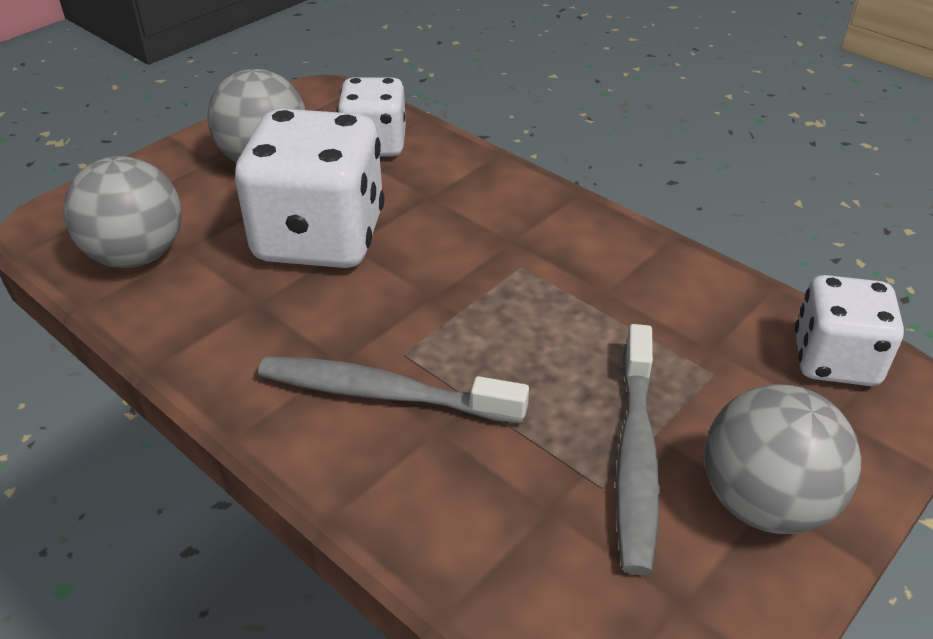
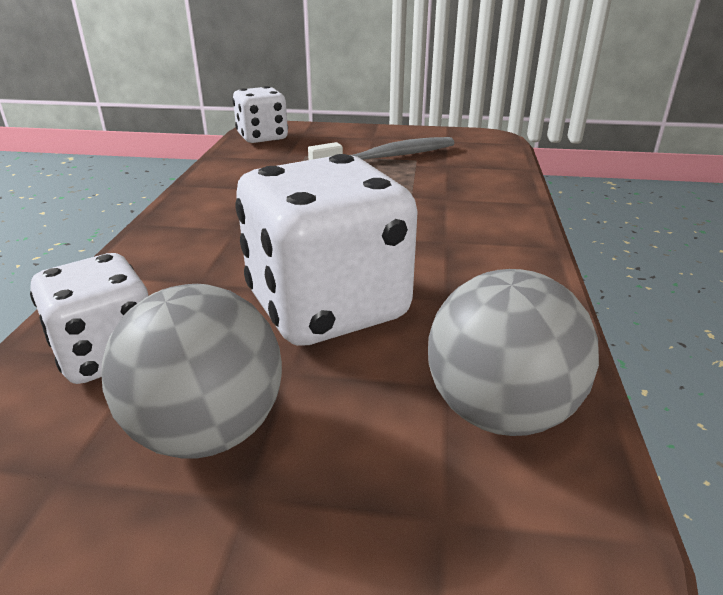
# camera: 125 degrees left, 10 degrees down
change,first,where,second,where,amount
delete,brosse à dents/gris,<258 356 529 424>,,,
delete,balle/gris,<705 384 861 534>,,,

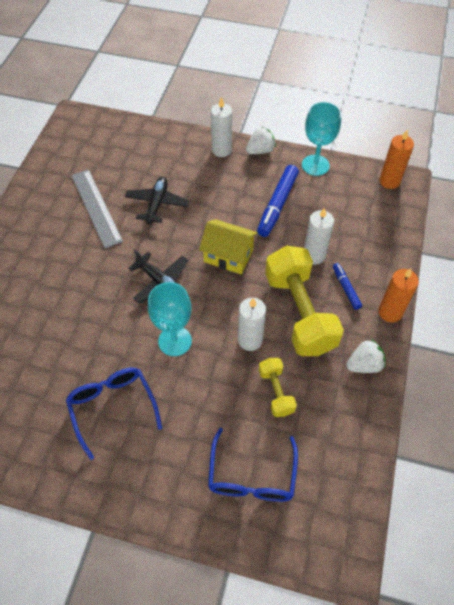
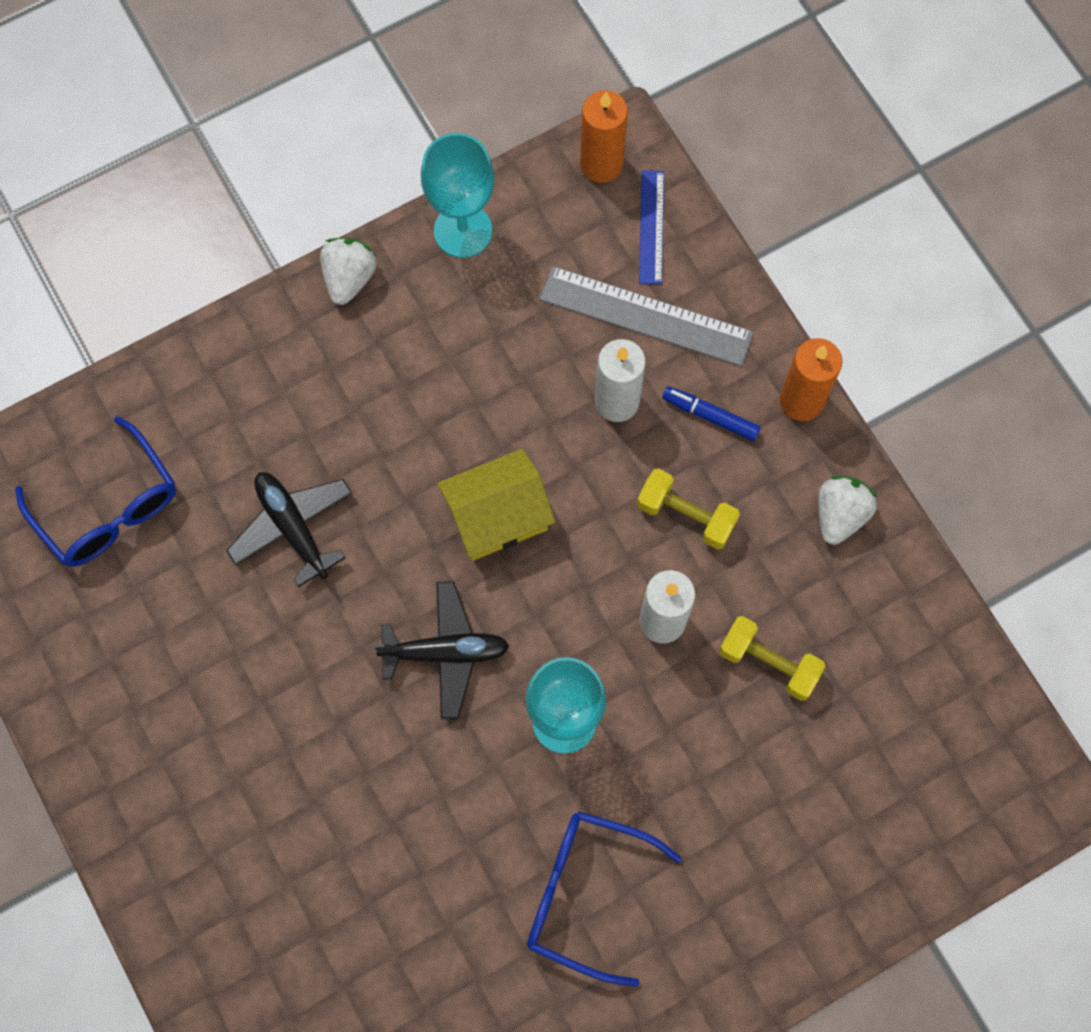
# camera: 45 degrees left, 15 degrees up
change,first,where,second,where,amount
delete,bougie/blanc,<211 97 232 157>,,,
delete,feutre/bleu,<257 165 299 237>,,,
insert,,,règle/bleu,<639 170 664 284>,
move,règle/gris,<71 170 123 249>,,<540 266 754 366>,
move,lunettes/bleu,<208 428 298 502>,,<15 416 176 567>,
resize,haltère/jaune,<265 246 344 356>,,<637 469 740 550>,x0.49

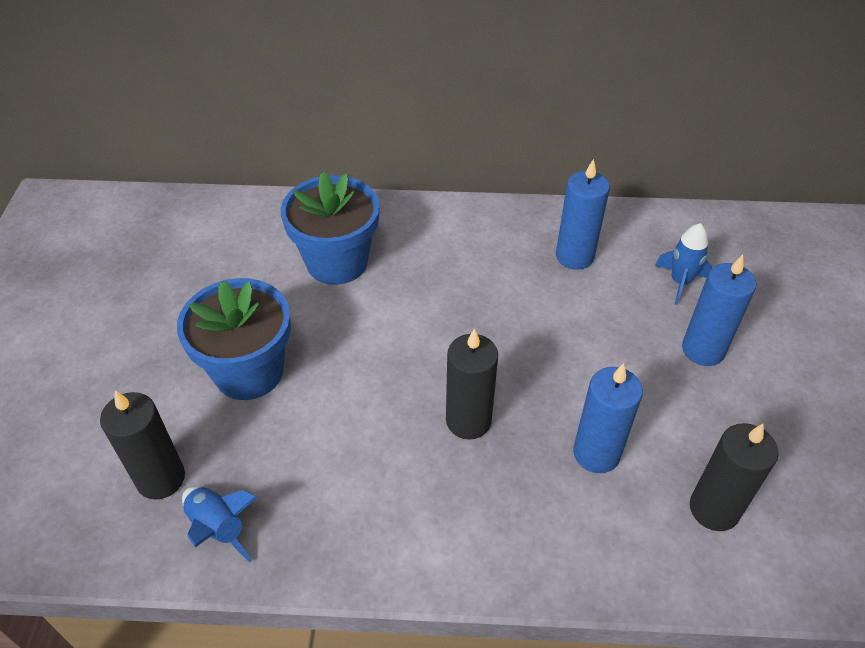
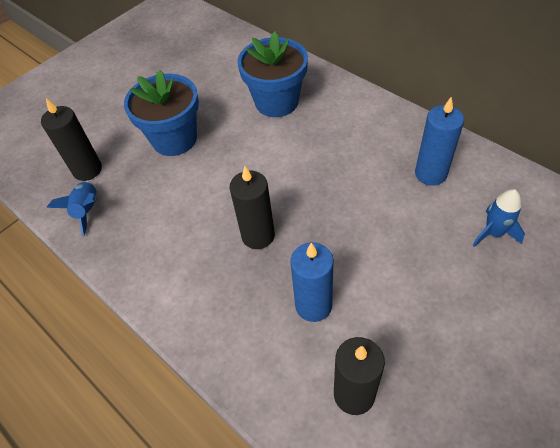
# camera: 45 degrees right, 5 degrees up
change,first,where,second,where,amount
delete,bougie/bleu,<682 255 756 366>,,,

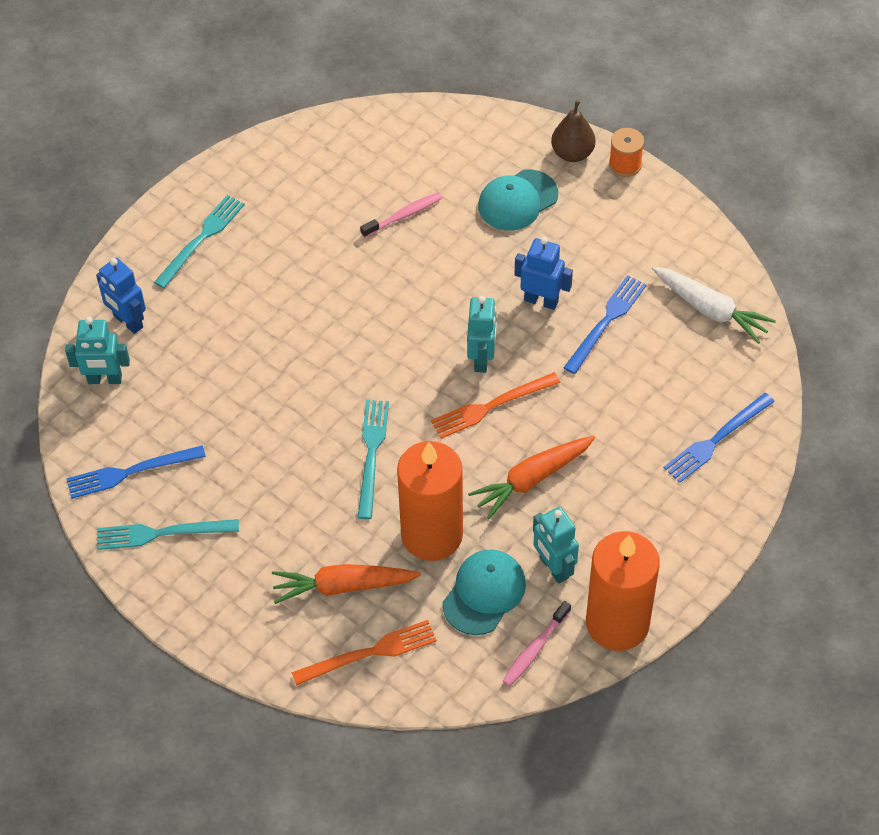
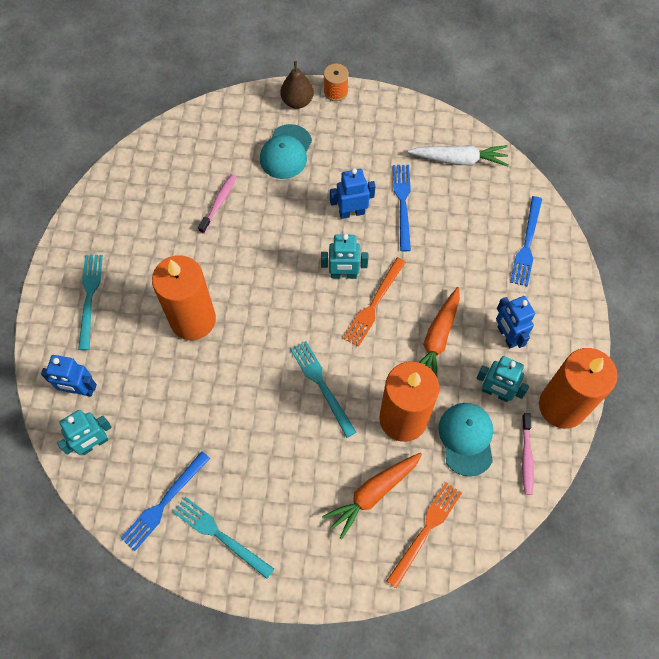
# camera: 35 degrees left, 10 degrees up
change,first,where,second,where,amount
insert,,,bougie/orange,<152 255 216 340>,
insert,,,robot/bleu,<496 296 535 348>,
rotate,fourchette/turquoise,<97 519 239 550>,,<173 497 274 579>,75 degrees clockwise
rotate,robot/turquoise,<467 296 497 373>,,<321 234 368 279>,120 degrees clockwise

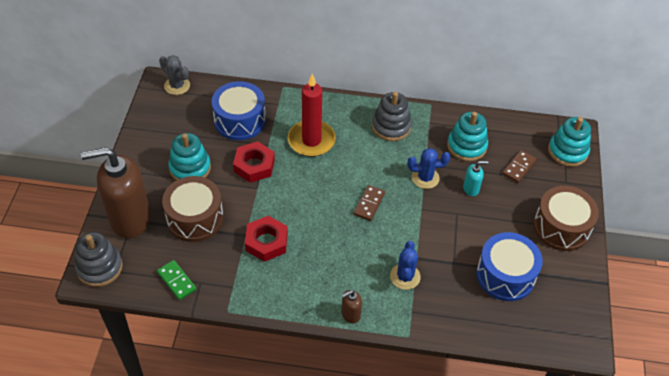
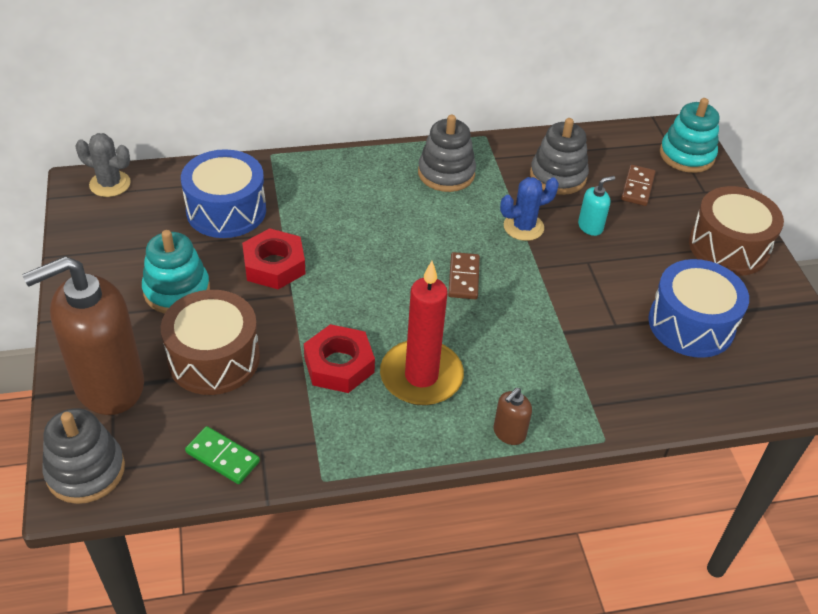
# camera: 20 degrees left, 5 degrees down
change,first,where,second,where,amount
delete,cactus/bleu,<390 241 421 290>,,,
move,bougie/rouge,<288 74 336 157>,,<380 261 464 405>,
recolor,jouet à empiler/turquoise,<447 112 488 162>,jouet à empiler/gris,<530 118 589 195>,

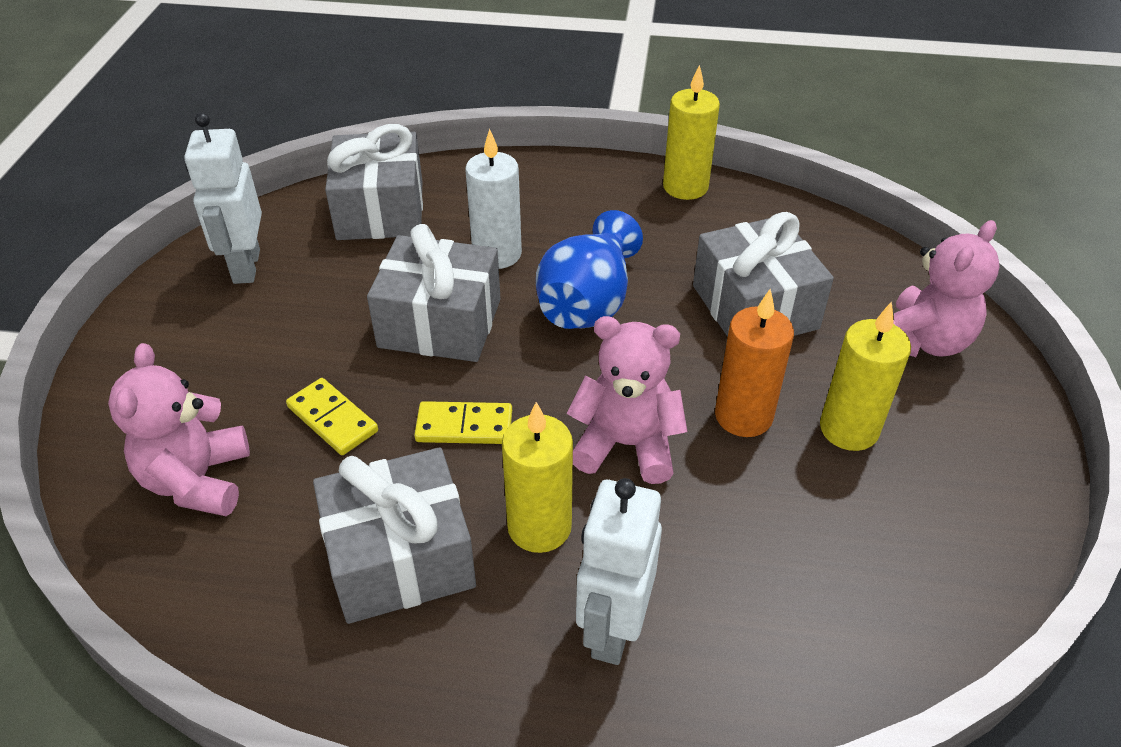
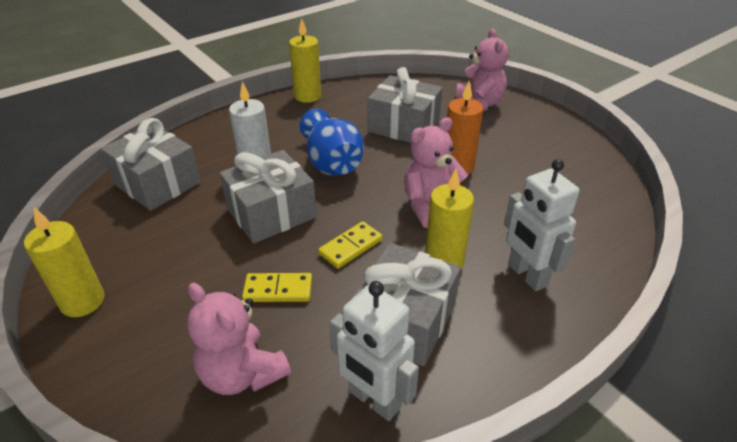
# camera: 45 degrees left, 5 degrees down
change,first,where,second,where,amount
move,robot/blanc,<184 112 262 284>,,<329 281 419 421>,
move,bougie/jaune,<820 301 911 451>,,<24 207 105 317>,

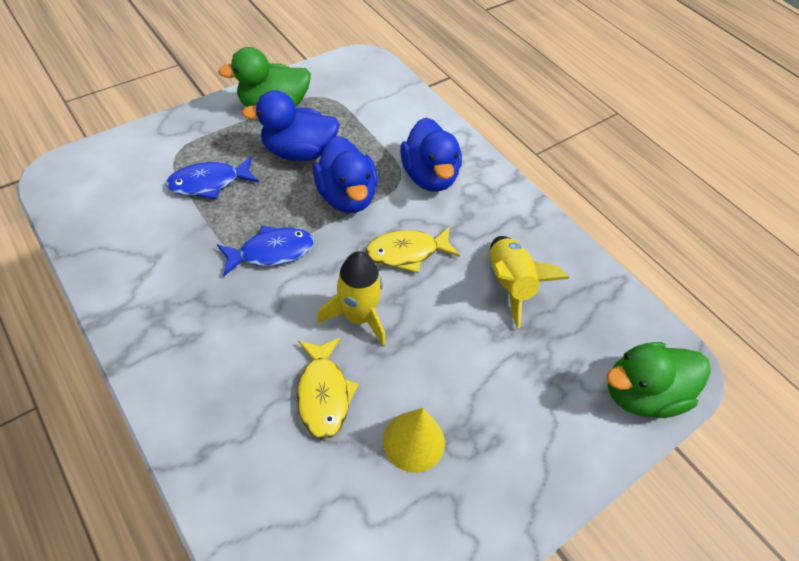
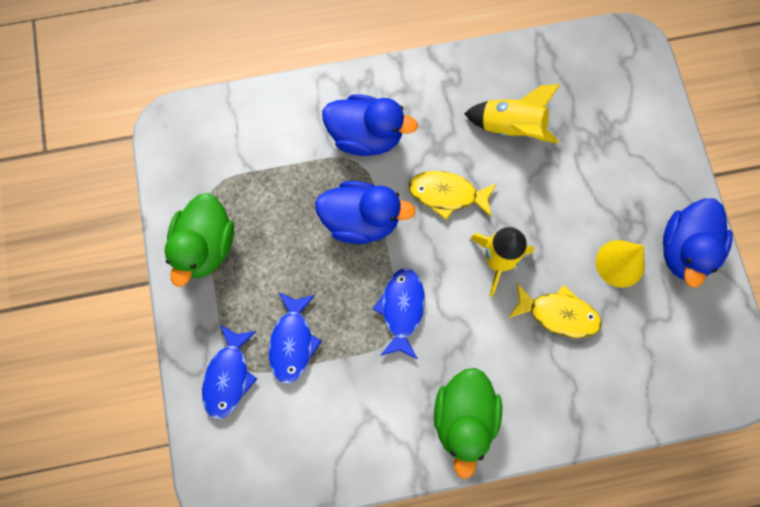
# camera: 60 degrees left, 20 degrees up
change,first,where,second,where,amount
insert,,,poisson/bleu,<202 324 257 419>,
move,canard/bleu,<242 90 340 161>,,<663 198 733 288>,
move,canard/vert,<606 342 711 418>,,<434 368 502 479>,
rotate,poisson/jaune,<365 226 460 273>,,<409 171 497 220>,90 degrees clockwise

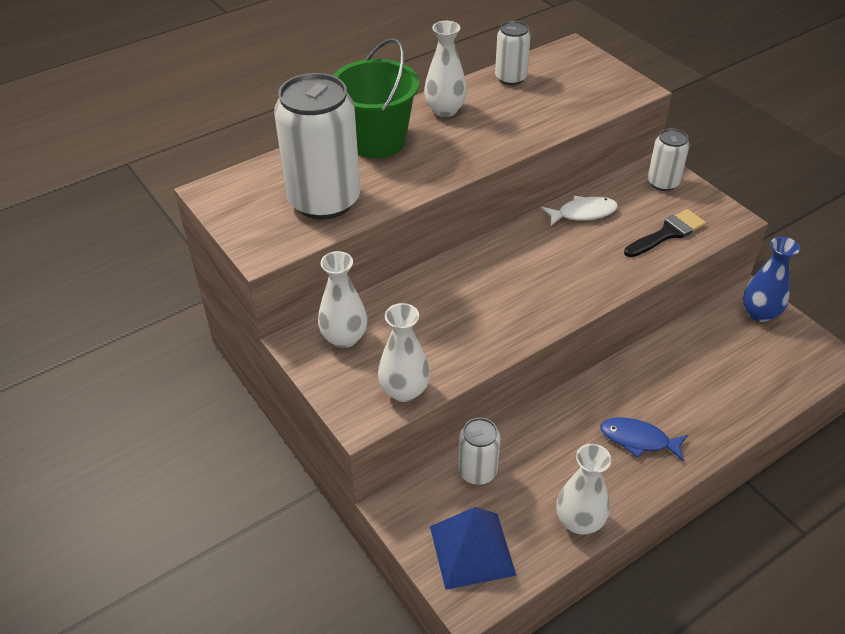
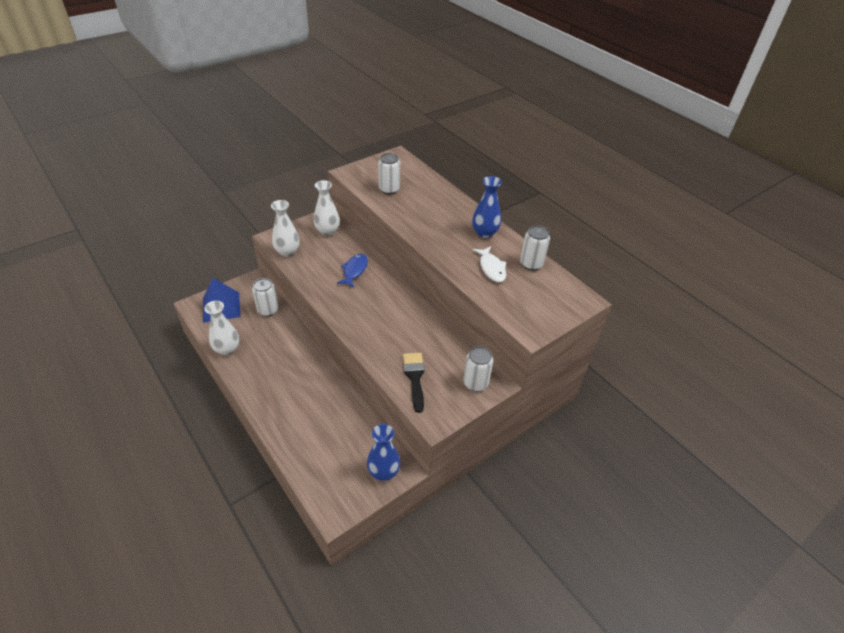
# camera: 85 degrees right, 0 degrees up
change,first,where,second,where,amount
delete,seau/vert,<332 38 419 158>,,,
move,poisson/blanc,<541 196 618 226>,,<473 246 506 282>,
move,poisson/bleu,<600 417 688 461>,,<337 254 368 288>,
recolor,vase/blanc,<424 21 467 117>,vase/bleu,<472 176 502 238>,
rotate,pinceau/noir,<624 209 706 257>,,<403 353 425 413>,150 degrees counterclockwise
resize,canette/blanc,<274 73 360 220>,,<378 153 400 194>,x0.51

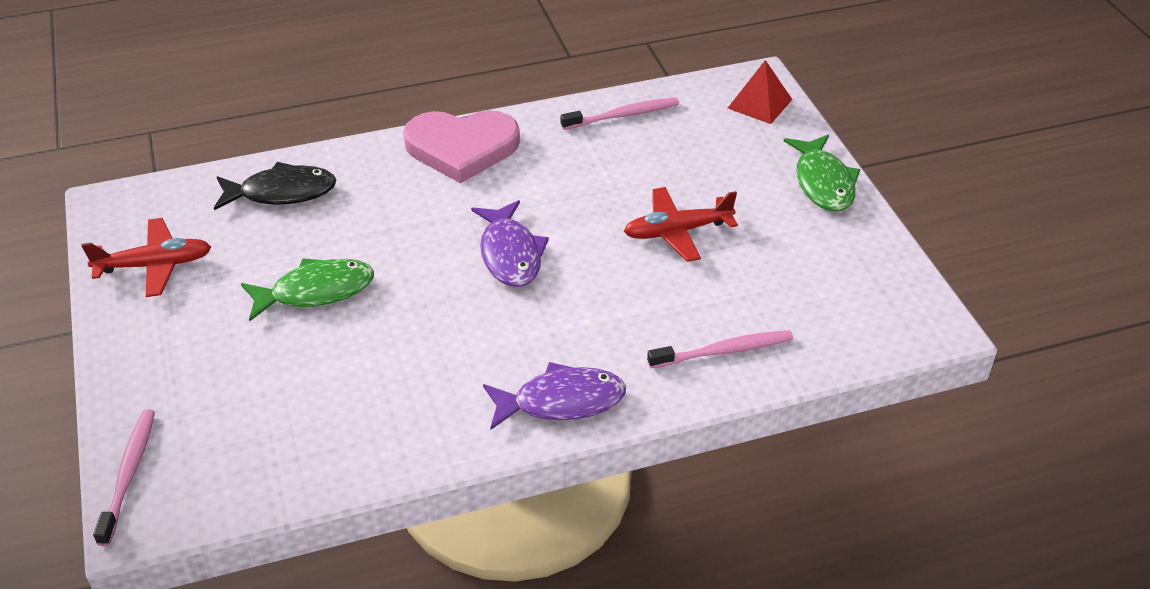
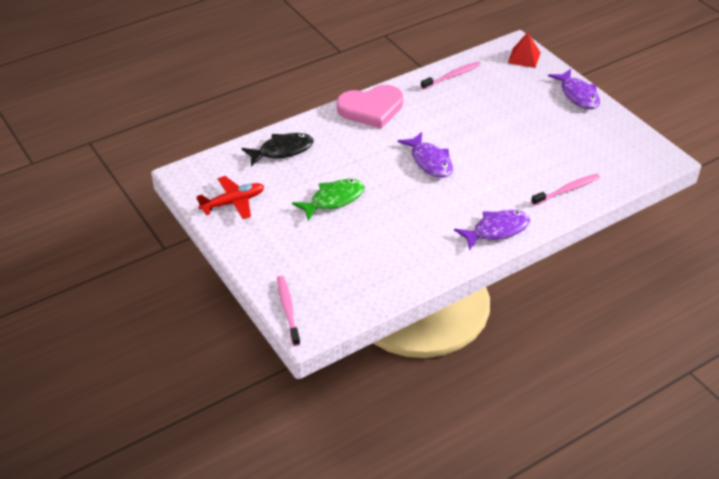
# camera: 15 degrees left, 0 degrees up
change,first,where,second,where,amount
delete,avion/rouge,<624 187 738 262>,,,
recolor,poisson/vert,<784 134 860 212>,poisson/violet,<548 69 600 109>,

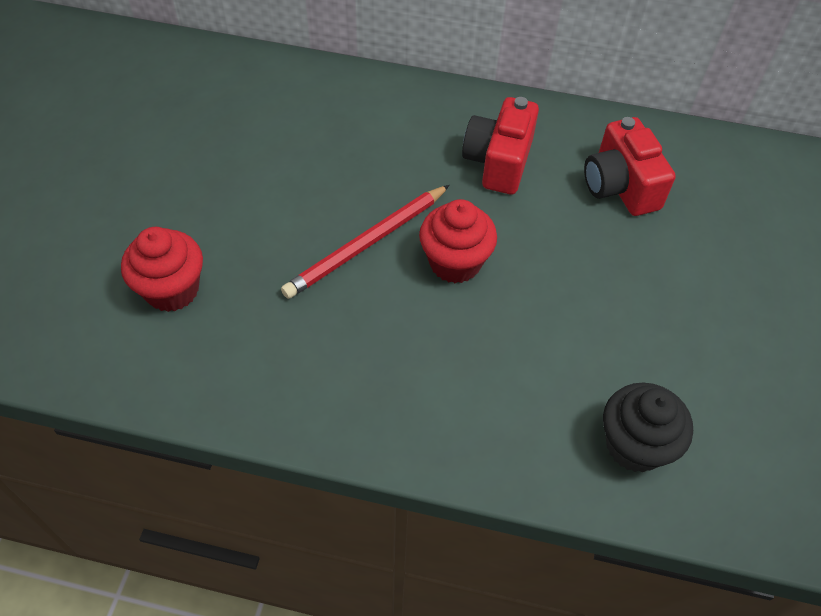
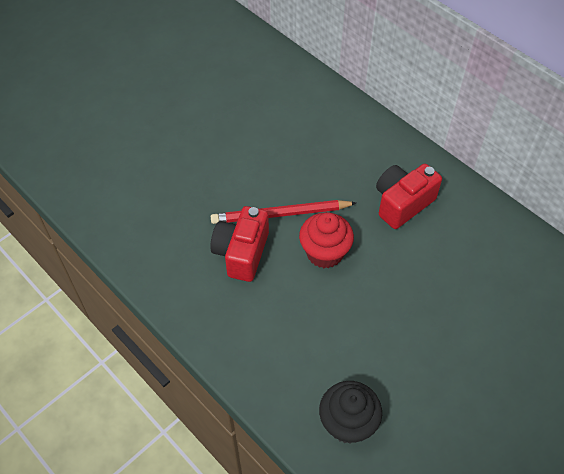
# camera: 35 degrees right, 0 degrees up
change,first,where,second,where,amount
delete,muffin/rouge,<121 227 203 312>,,,
move,appareil photo/rouge,<584 117 676 216>,,<210 206 269 282>,

